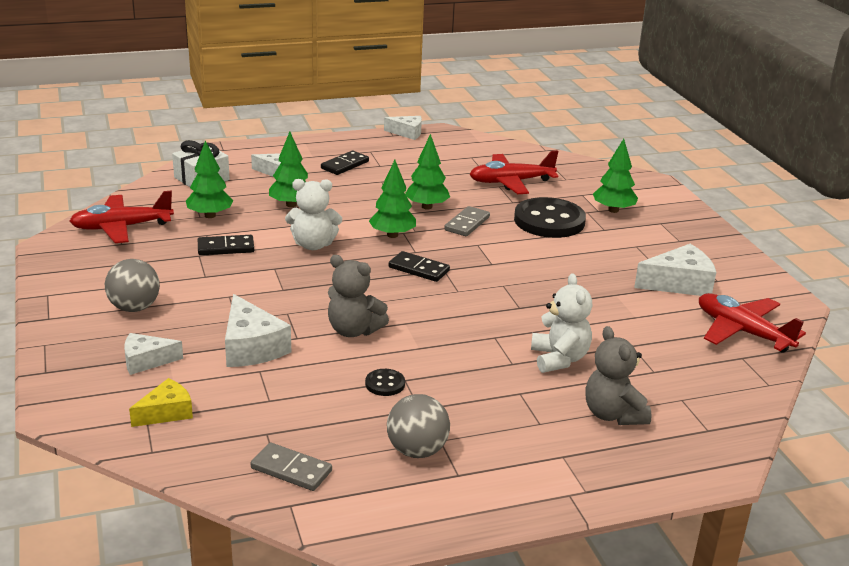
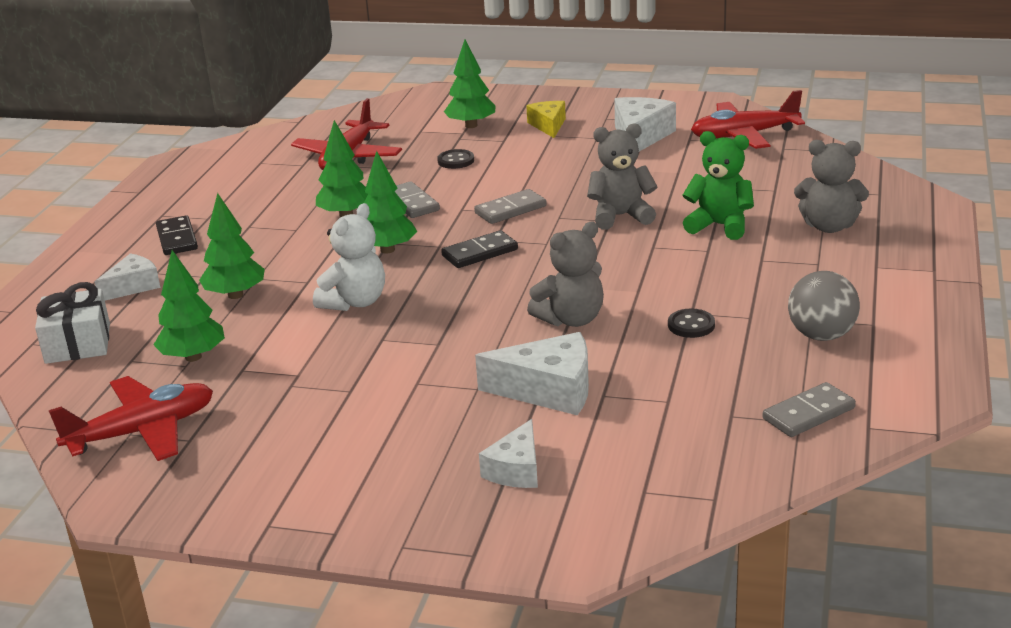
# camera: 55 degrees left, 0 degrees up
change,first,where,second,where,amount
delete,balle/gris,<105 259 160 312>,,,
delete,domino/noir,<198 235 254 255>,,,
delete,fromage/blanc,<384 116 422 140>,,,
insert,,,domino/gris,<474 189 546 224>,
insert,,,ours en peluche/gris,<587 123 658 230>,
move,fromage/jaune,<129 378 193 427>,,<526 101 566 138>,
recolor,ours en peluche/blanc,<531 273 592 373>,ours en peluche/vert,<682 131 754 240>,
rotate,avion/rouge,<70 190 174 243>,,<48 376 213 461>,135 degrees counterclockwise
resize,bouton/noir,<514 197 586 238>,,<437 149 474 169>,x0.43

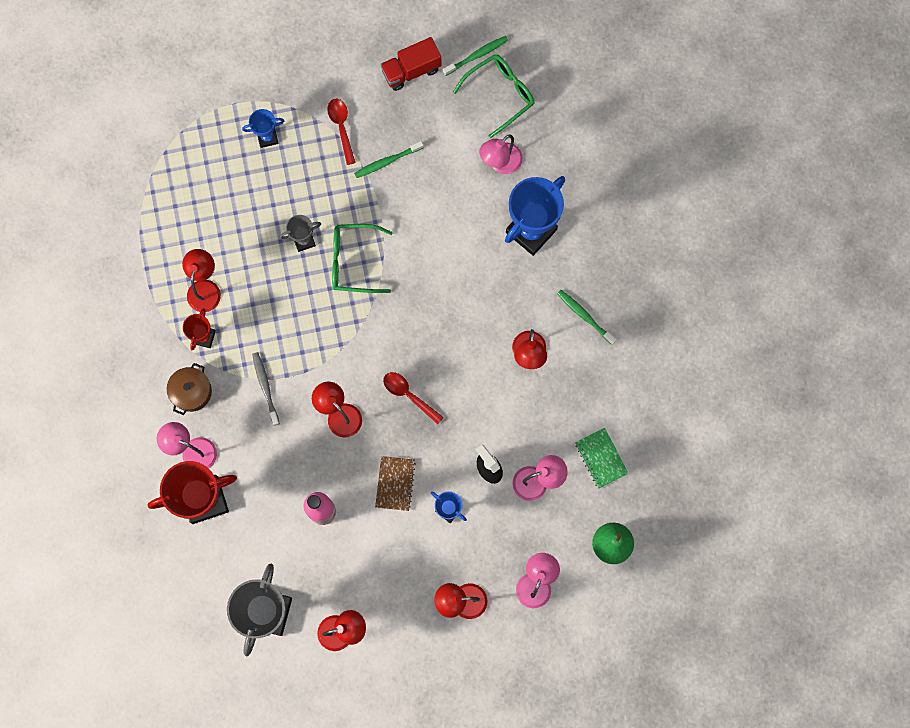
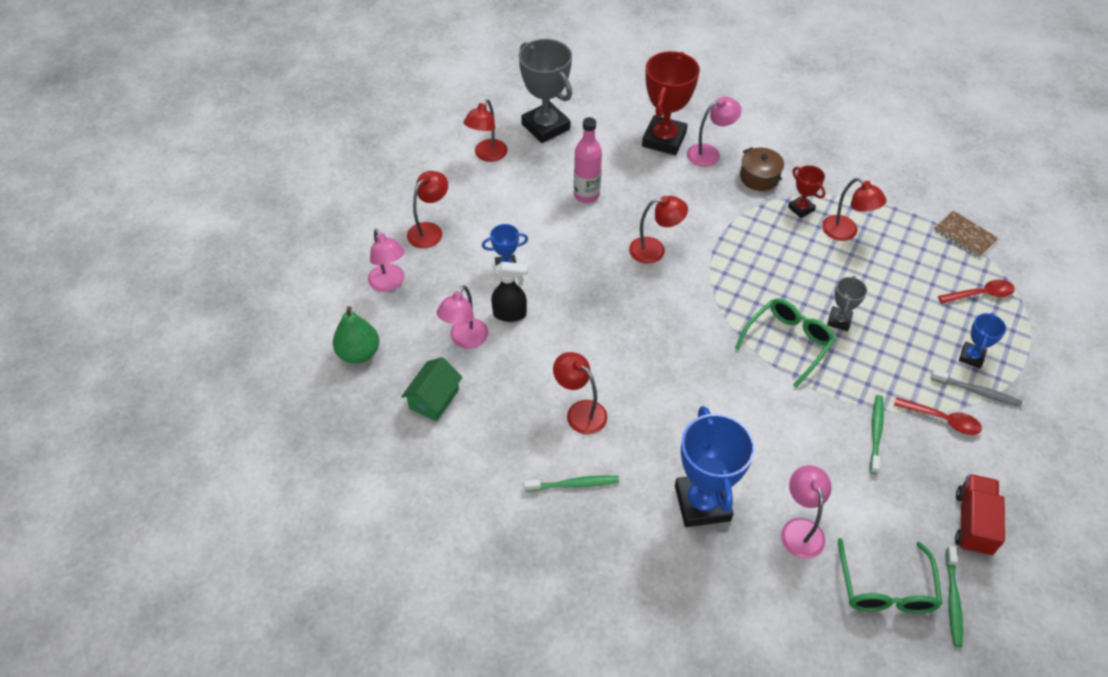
# camera: 130 degrees right, 25 degrees down
change,first,where,second,where,amount
move,brosse à dents/gris,<252 352 280 426>,,<930 369 1022 407>,
move,carnet/marron,<375 456 416 511>,,<934 211 998 258>,
move,cuillère/rouge,<383 372 444 424>,,<938 279 1015 304>,
replace,carnet/vert,<575 428 629 488>,maison/vert,<401 357 463 421>,

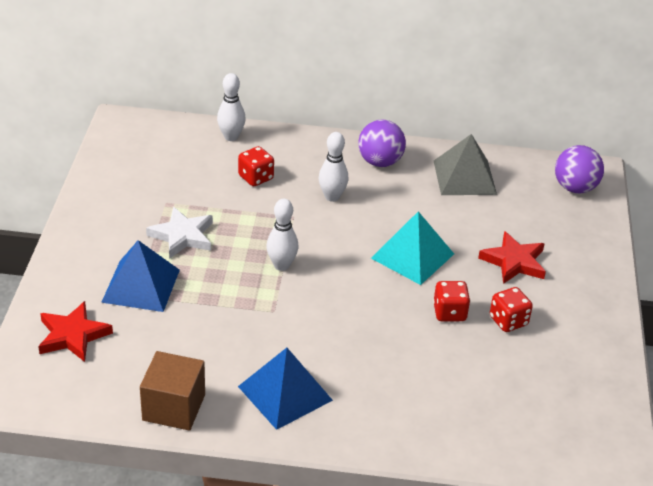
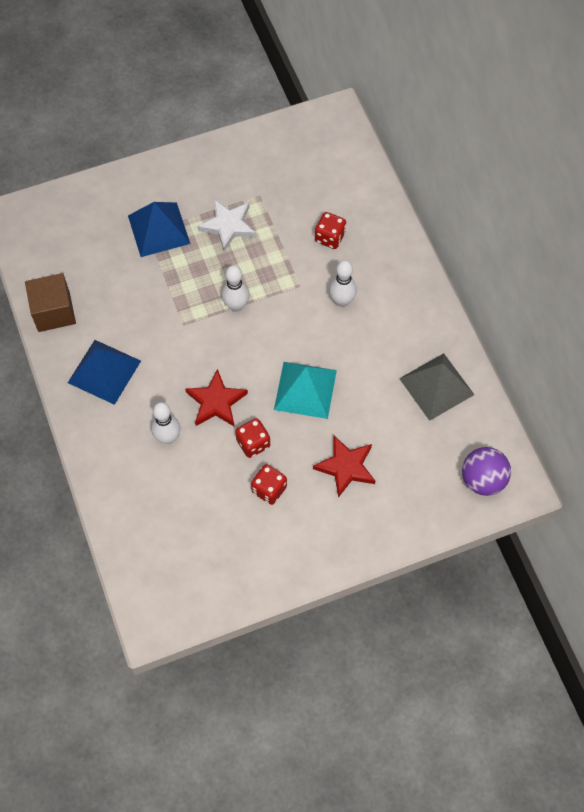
# camera: 65 degrees right, 25 degrees up
change,first,where,second,where,amount
delete,balle/violet,<358 119 406 167>,,,
move,étoile/rouge,<38 301 113 362>,,<185 369 248 426>,
move,quille/blanc,<217 73 246 141>,,<151 402 180 444>,

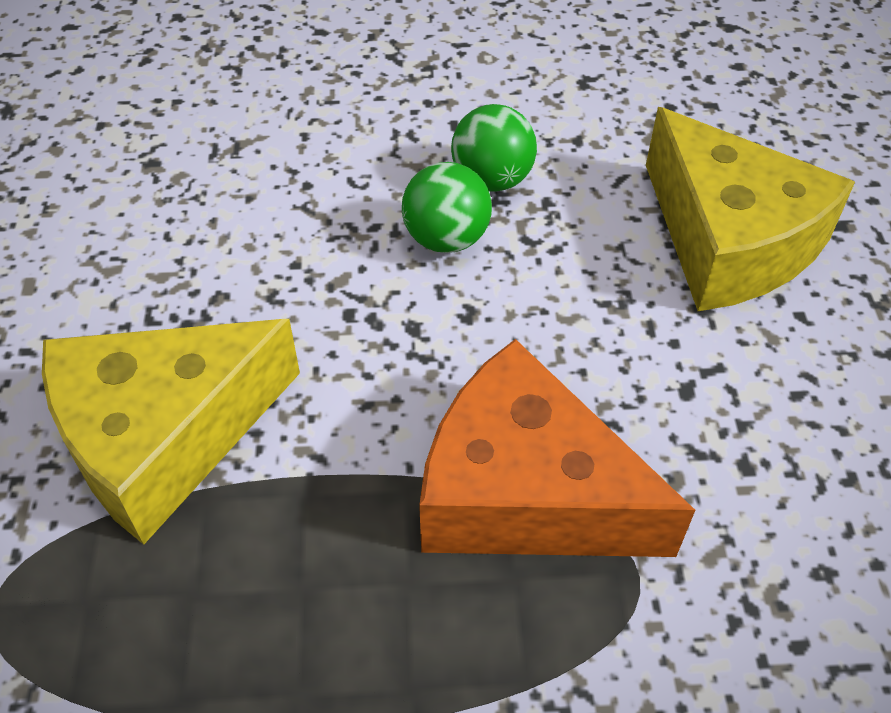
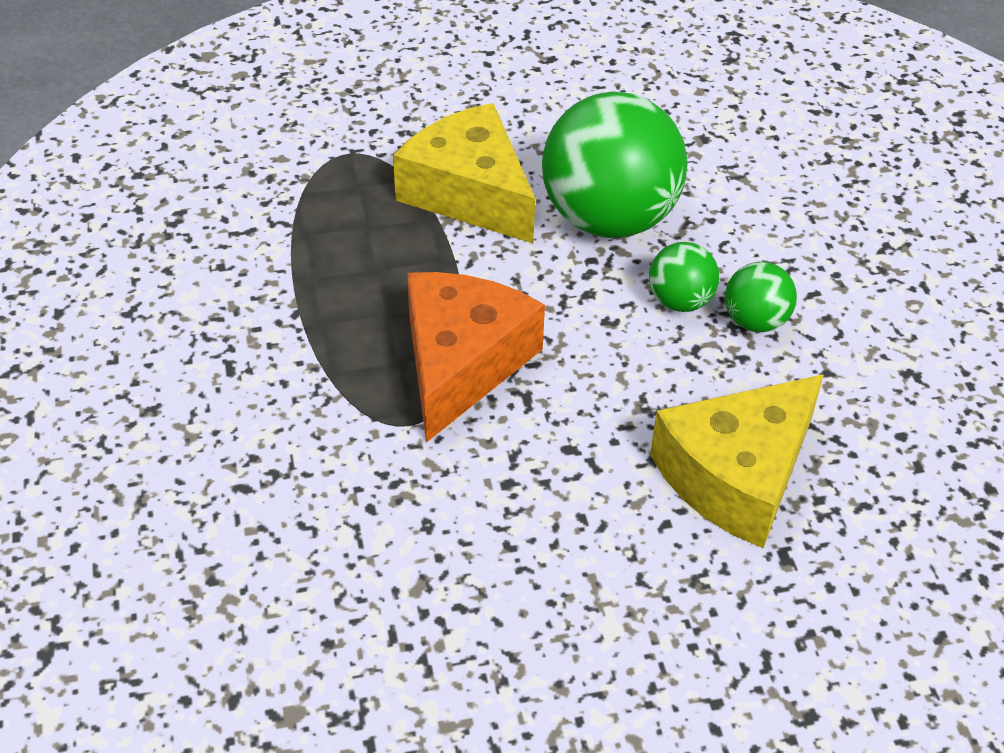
# camera: 80 degrees right, 5 degrees down
change,first,where,second,where,amount
insert,,,balle/vert,<542 91 688 238>,

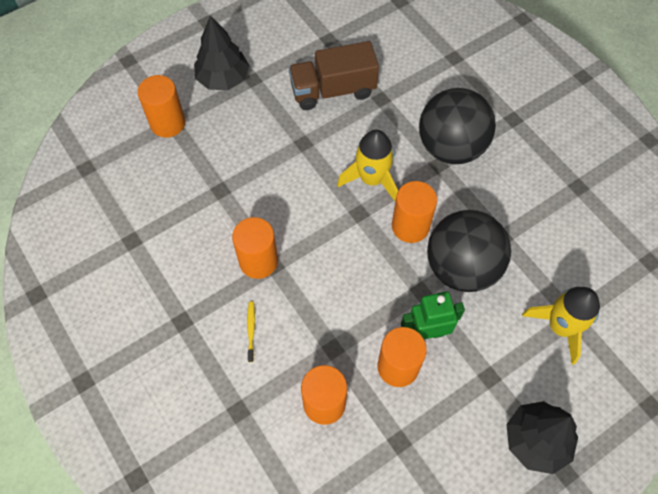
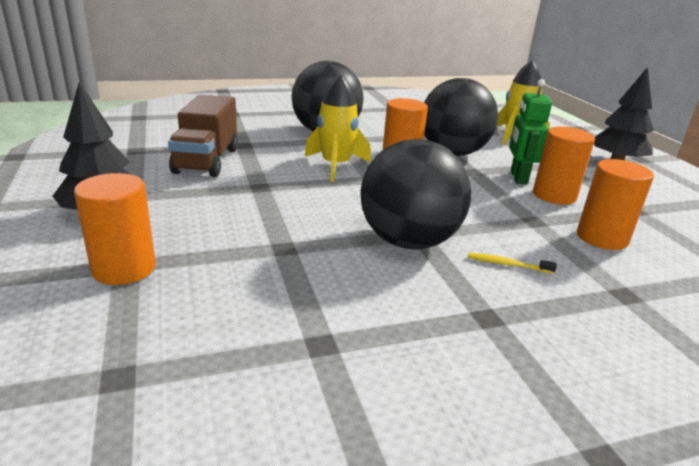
# camera: 75 degrees left, 35 degrees down
change,first,where,second,where,amount
replace,cylindre/orange,<232 217 278 279>,balle/noir,<360 139 471 250>,

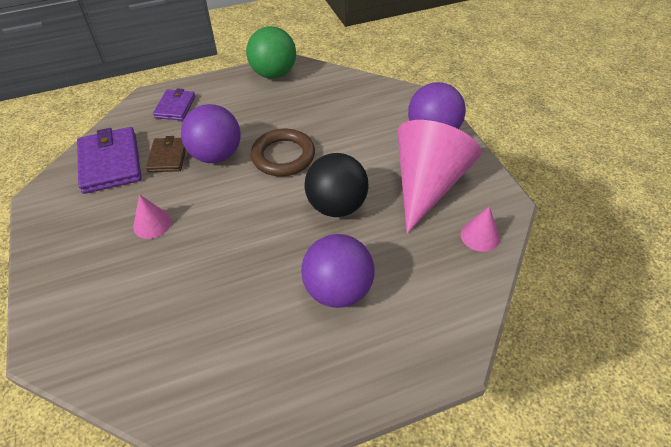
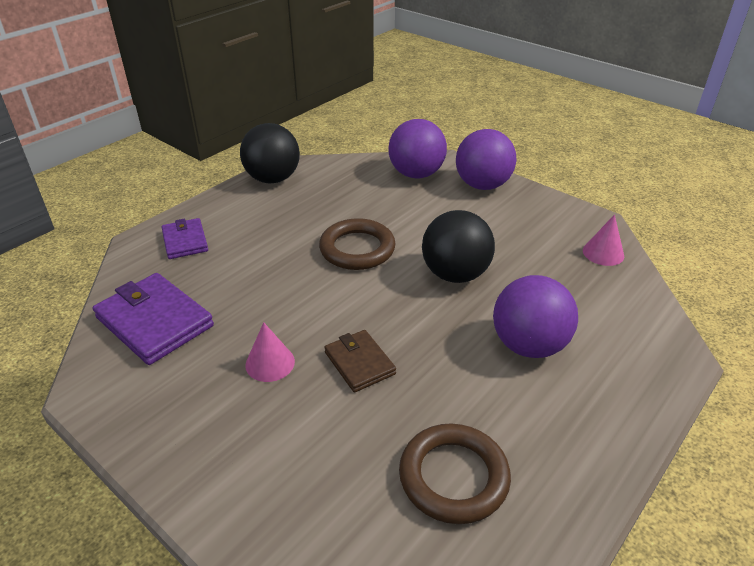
# camera: 30 degrees left, 10 degrees down
change,first,where,second,where,amount
delete,cône/rose,<397 120 481 234>,,,
insert,,,anneau/marron,<399 423 511 524>,
move,portefeuille/marron,<146 136 186 172>,,<324 330 396 393>,
move,balle/violet,<181 104 241 163>,,<388 119 447 178>,
recolor,balle/vert,<246 26 296 79>,balle/noir,<240 123 300 183>,

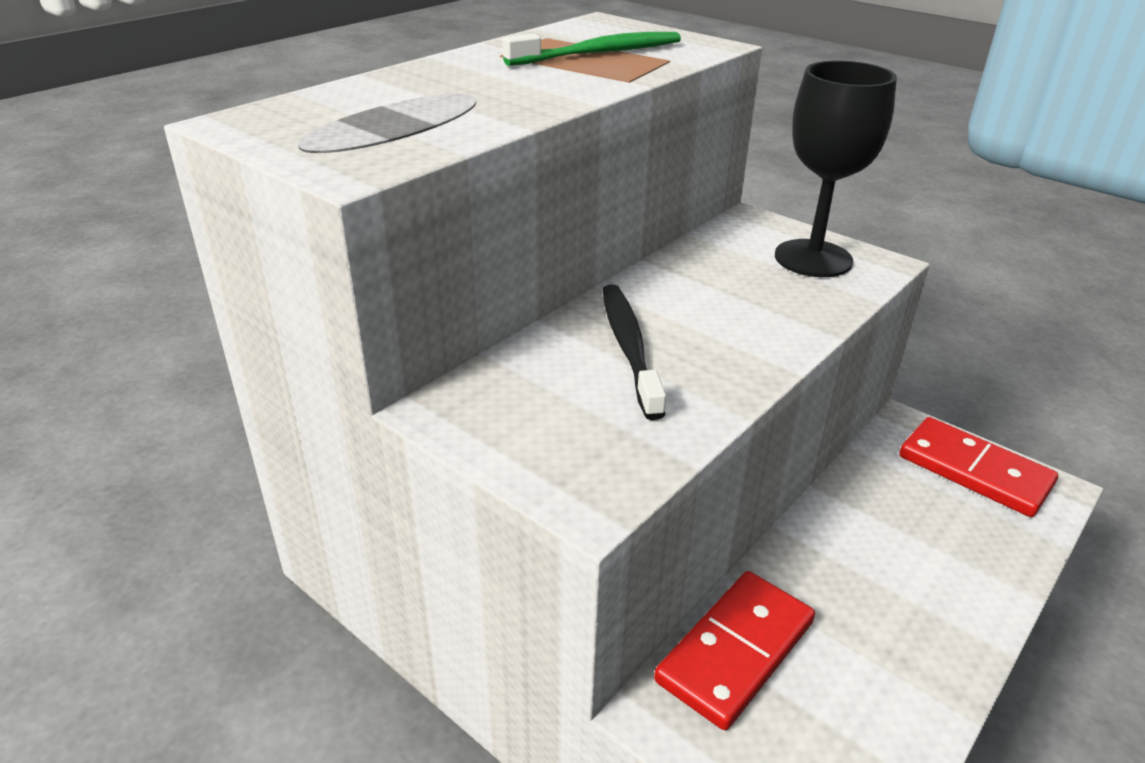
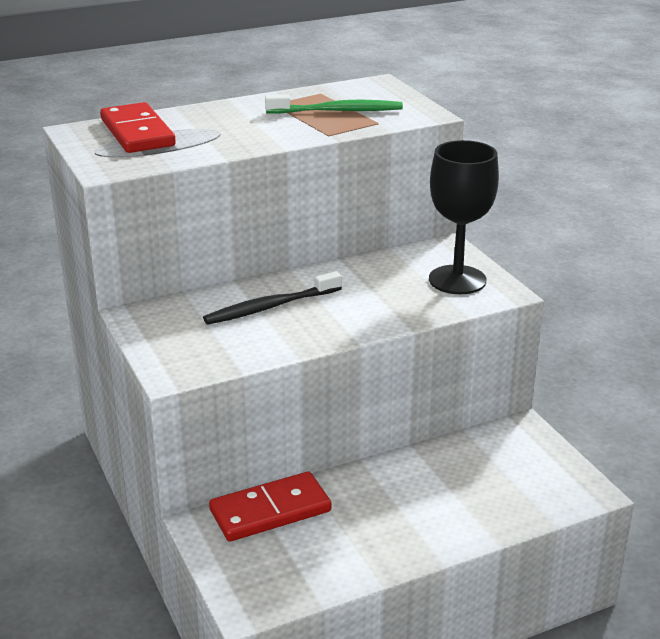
# camera: 25 degrees right, 5 degrees down
change,first,where,second,where,amount
move,domino/rouge,<900 417 1058 517>,,<100 102 176 153>,
rotate,brosse à dents/noir,<603 284 666 420>,,<203 271 342 325>,135 degrees counterclockwise

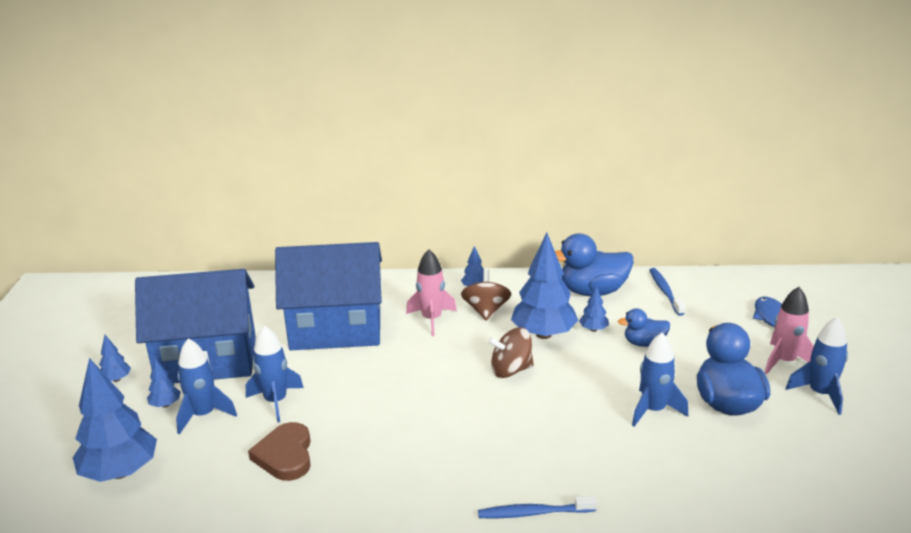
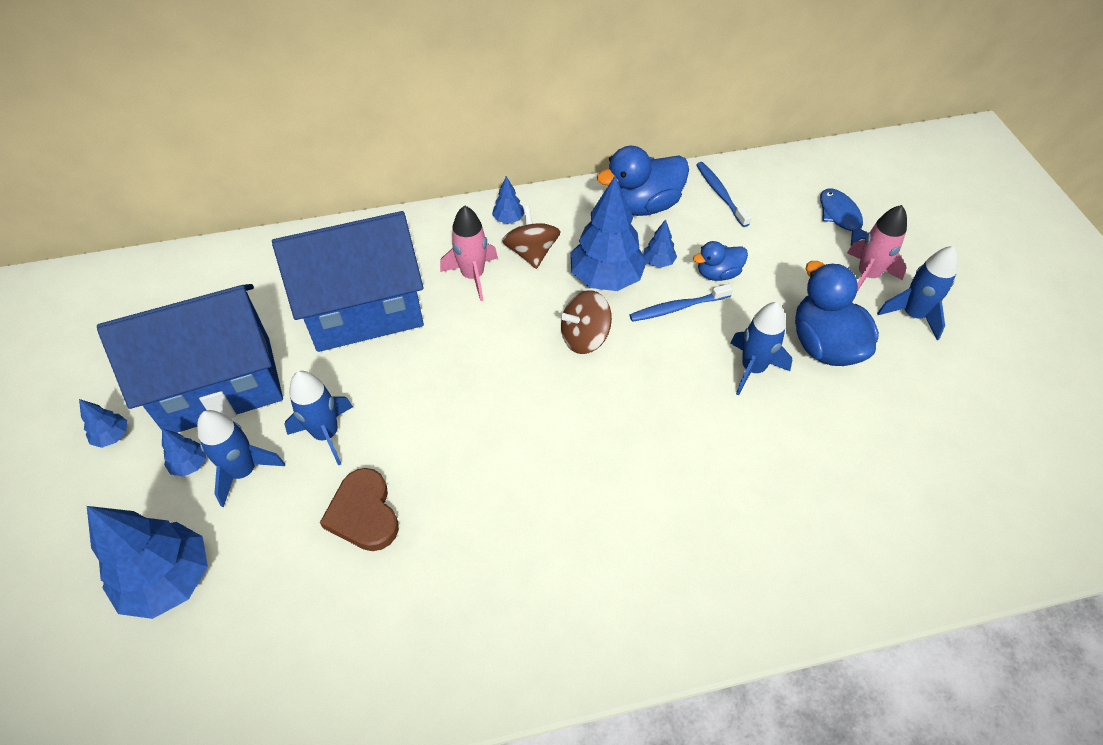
# camera: 15 degrees left, 25 degrees up
change,first,where,second,where,amount
move,brosse à dents/bleu,<478 496 597 518>,,<630 284 733 322>,

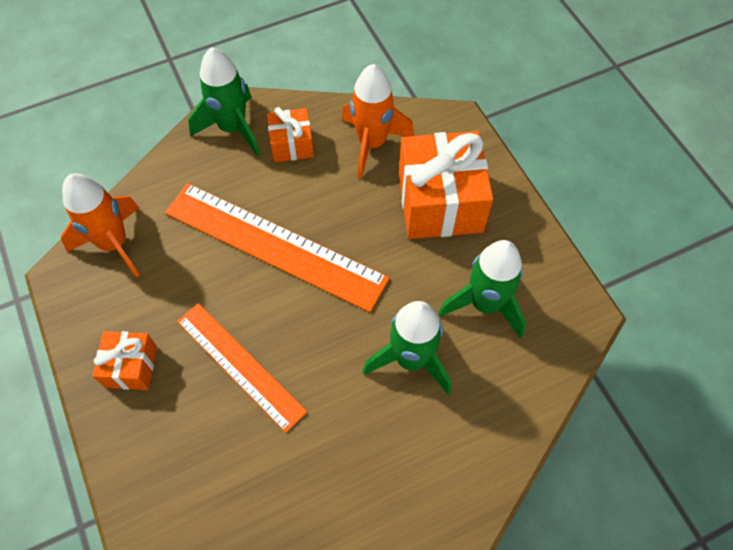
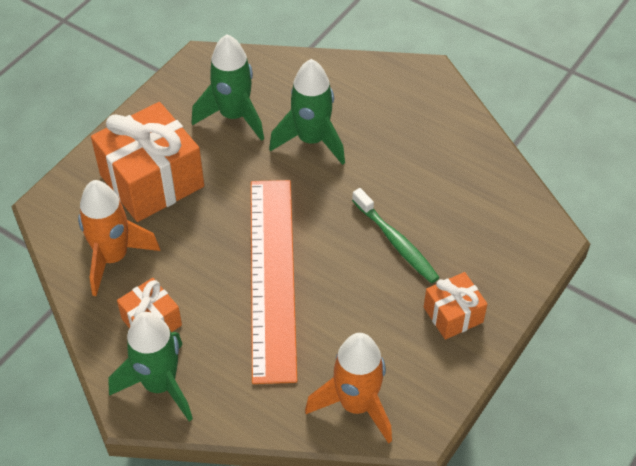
# camera: 120 degrees left, 10 degrees down
change,first,where,second,where,amount
replace,règle/orange,<177 303 307 433>,brosse à dents/vert,<352 188 440 284>,

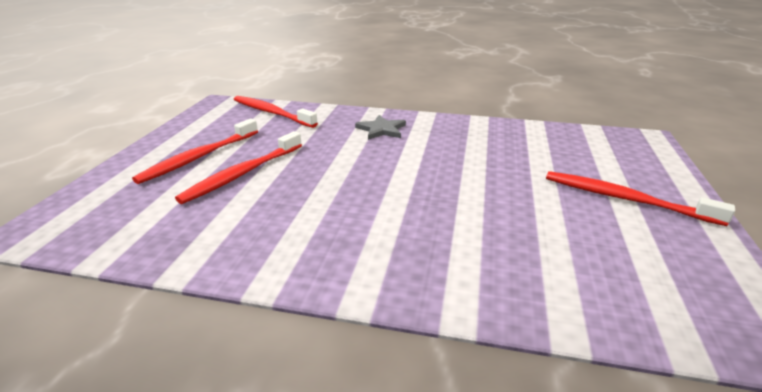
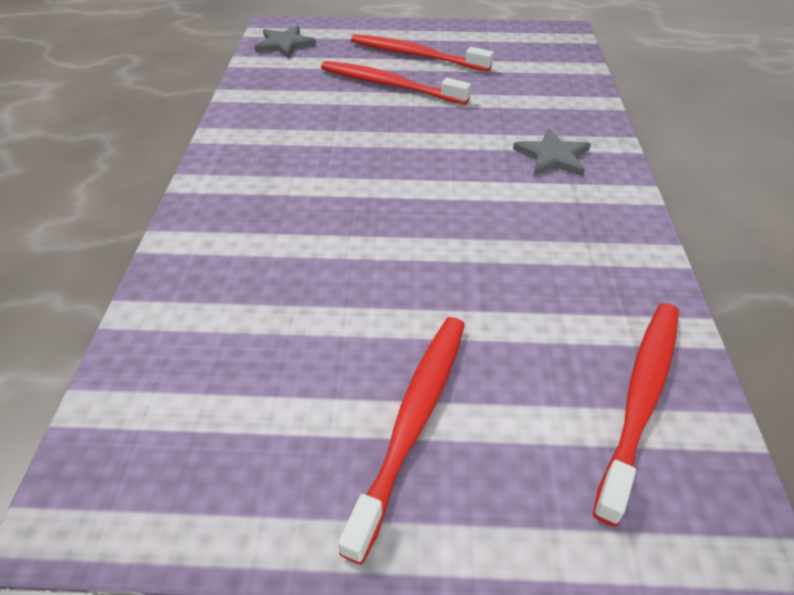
# camera: 80 degrees right, 15 degrees up
change,first,where,second,where,amount
insert,,,étoile/gris,<255 26 316 58>,
move,brosse à dents/rouge,<234 96 318 128>,,<593 303 679 526>,

